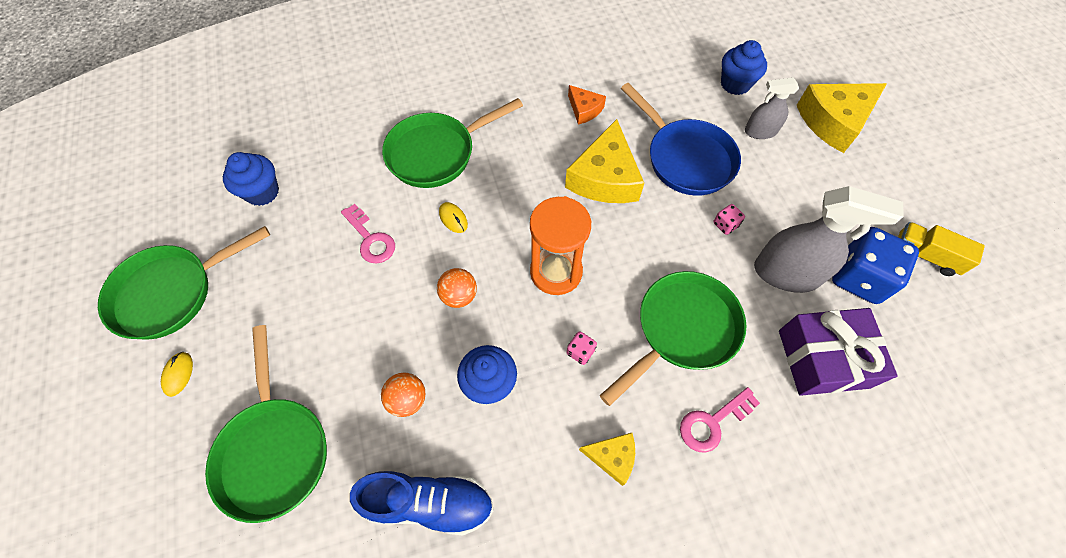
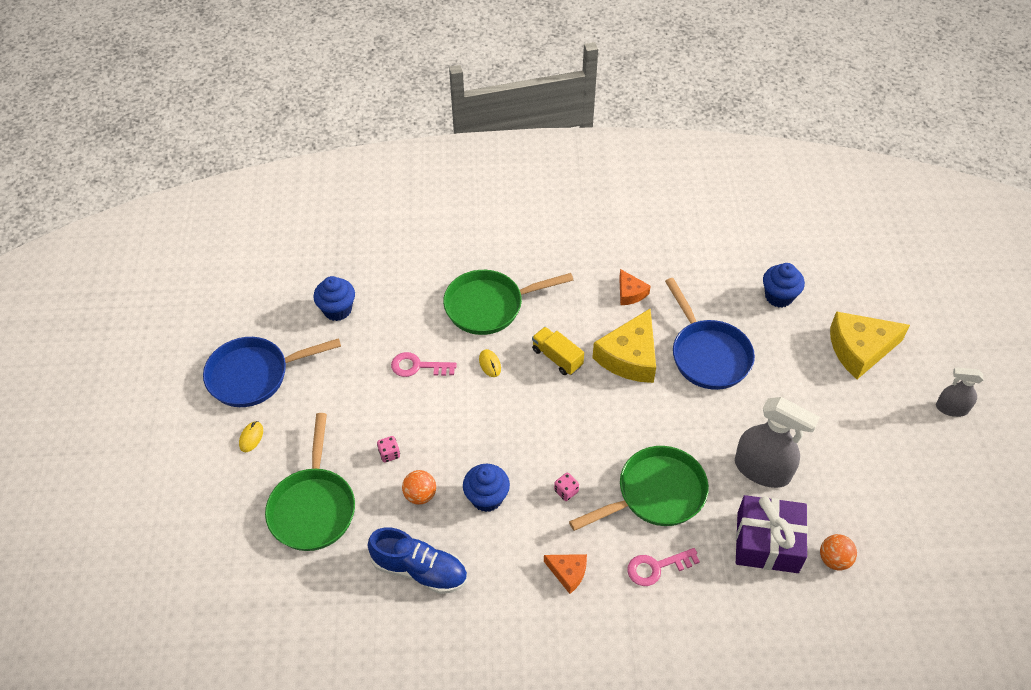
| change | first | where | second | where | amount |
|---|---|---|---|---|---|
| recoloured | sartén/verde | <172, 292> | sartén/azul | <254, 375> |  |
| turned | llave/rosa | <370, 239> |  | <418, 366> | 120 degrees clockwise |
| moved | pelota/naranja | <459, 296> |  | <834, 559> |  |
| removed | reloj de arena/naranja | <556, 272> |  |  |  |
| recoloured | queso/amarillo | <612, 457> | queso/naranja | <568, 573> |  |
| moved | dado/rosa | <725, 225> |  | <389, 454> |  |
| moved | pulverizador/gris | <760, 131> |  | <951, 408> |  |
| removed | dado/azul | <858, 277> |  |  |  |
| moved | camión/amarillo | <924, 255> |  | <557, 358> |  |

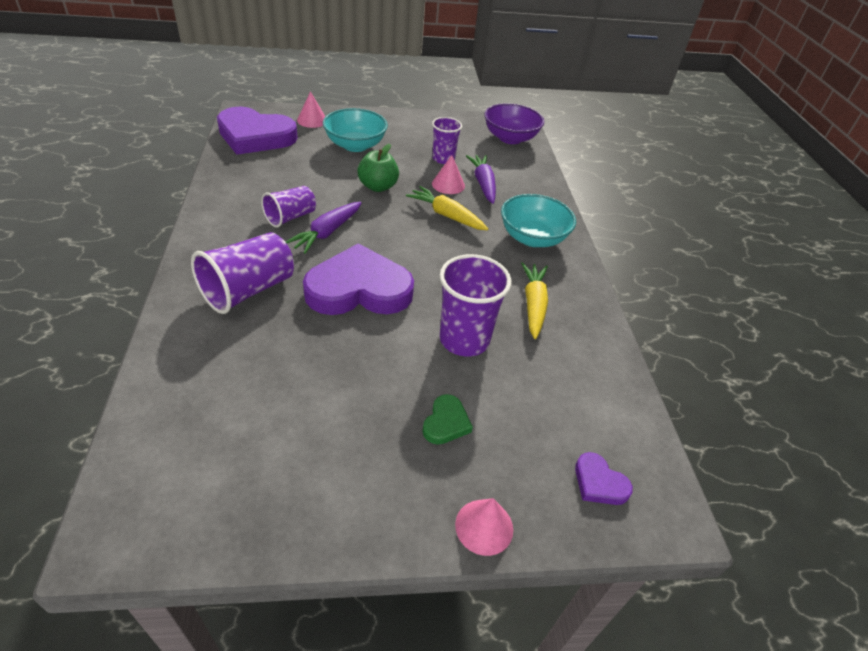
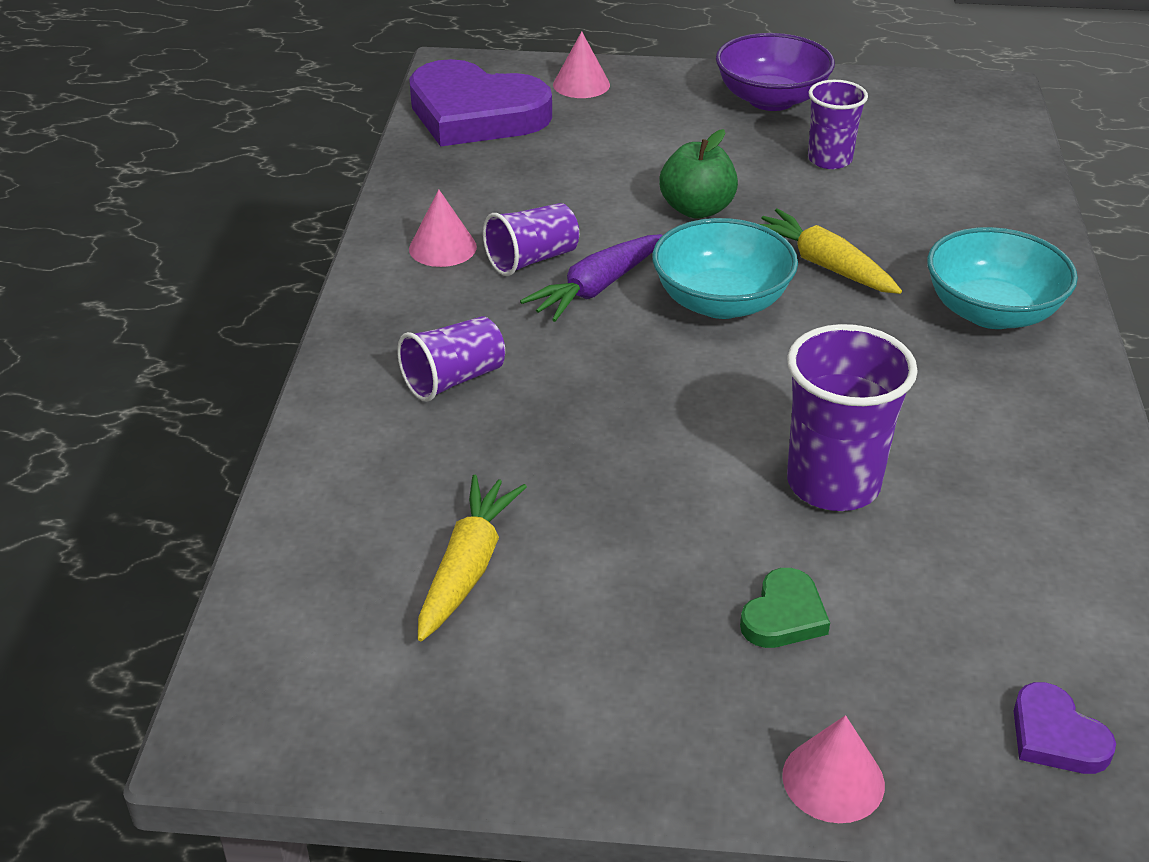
| change | first | where | second | where | amount |
|---|---|---|---|---|---|
| resized | vaso/morado | <248, 290> |  | <454, 379> | x0.63 |
| removed | corazón/morado | <359, 289> |  |  |  |
| moved | cuenco/turquesa | <355, 145> |  | <721, 302> |  |
| moved | cono/rosa | <448, 184> |  | <442, 247> |  |
| removed | zanahoria/morado | <483, 184> |  |  |  |
| moved | cuenco/morado | <510, 138> |  | <771, 99> |  |
| moved | zanahoria/amarillo | <533, 305> |  | <468, 567> |  |

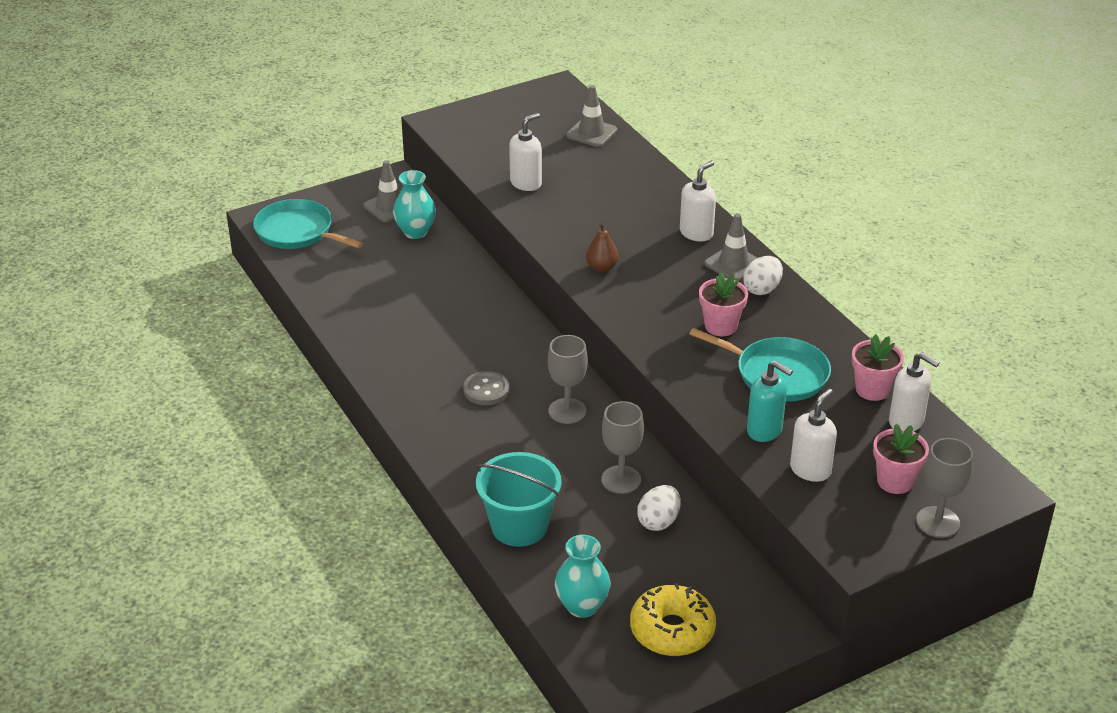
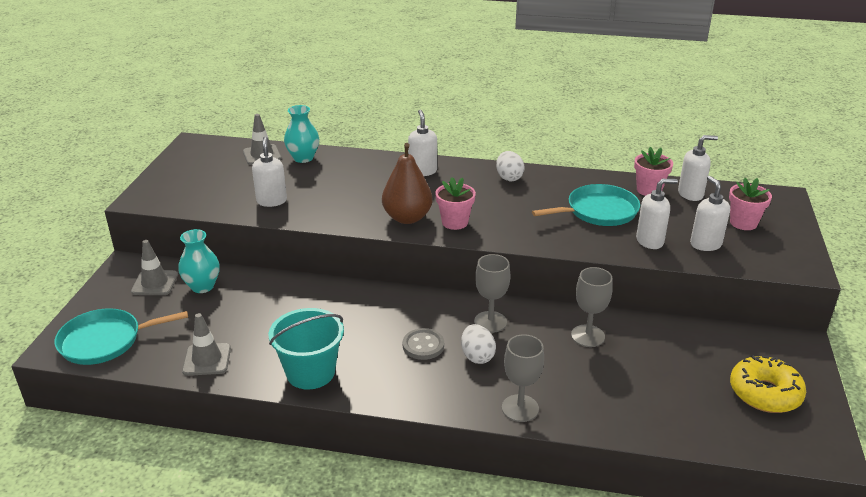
| change | first | where | second | where | amount |
|---|---|---|---|---|---|
| moved | balde/turquesa | <519, 526> |  | <310, 372> |  |
| moved | florero/turquesa | <582, 606> |  | <303, 158> |  |
| resized | pera/marrón | <601, 268> |  | <407, 218> | x1.83 |
| moved | huevo/blanco | <658, 521> |  | <477, 356> |  |
| moved | maceta/rosa | <720, 326> |  | <455, 222> |  |
| moved | cono de tráfico/gris | <733, 264> |  | <207, 359> |  |
| recoloured | dispensador de jabón/turquesa | <765, 430> | dispensador de jabón/blanco | <650, 241> |  |
| moved | copa/gris | <937, 522> |  | <520, 408> |  |

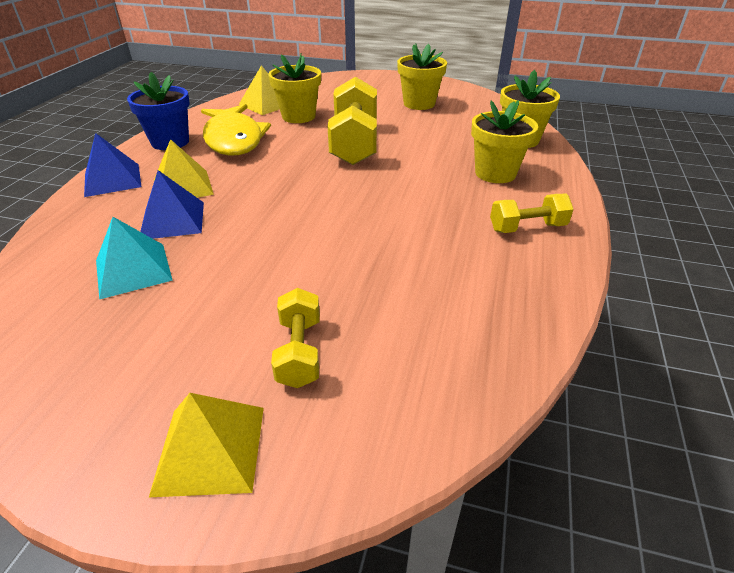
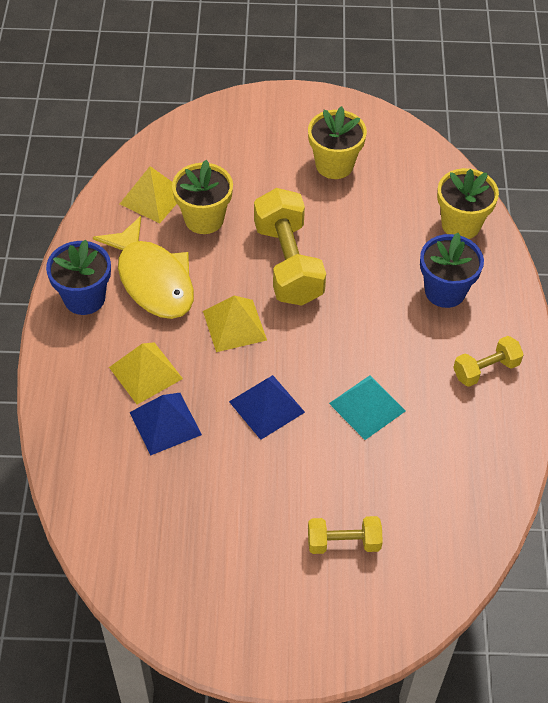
| change | first | where | second | where | amount |
|---|---|---|---|---|---|
| moved | pirámide/azul | <112, 180> |  | <267, 406> |  |
| moved | pirámide/turquesa | <133, 270> |  | <367, 407> |  |
| moved | pirámide/amarillo | <210, 449> |  | <234, 325> |  |
| turned | mancuerna/amarillo | <299, 352> |  | <343, 542> | 75 degrees counterclockwise |
| recoloured | maceta/amarillo | <495, 173> | maceta/azul | <445, 291> |  |

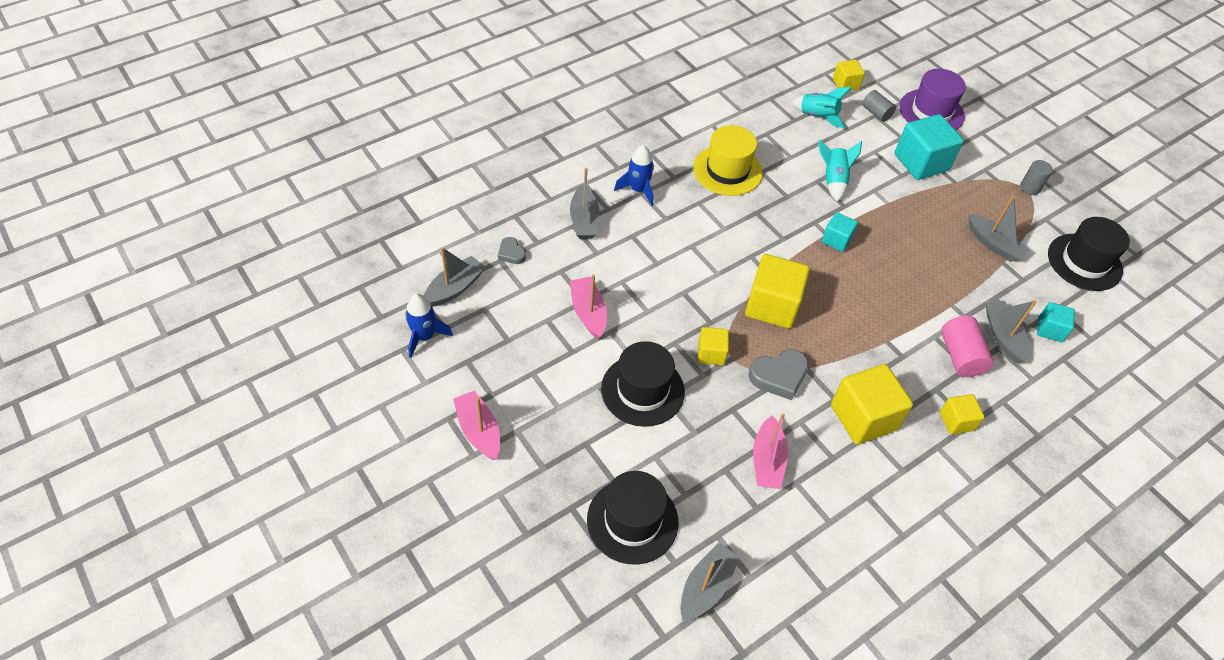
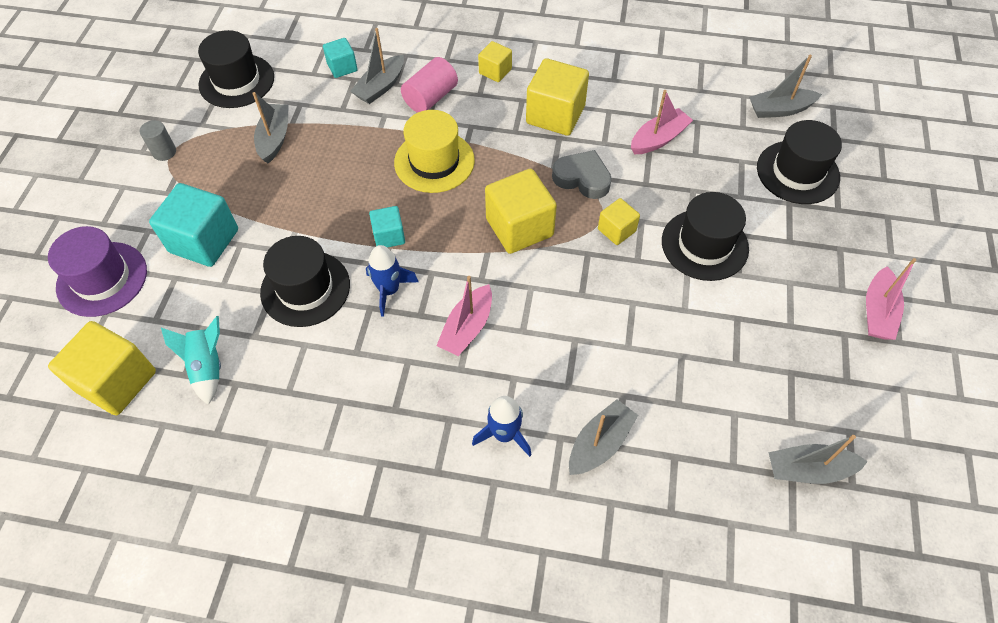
| change | first | where | second | where | amount |
|---|---|---|---|---|---|
| moved | cohete/azul | <424, 337> |  | <389, 290> |  |
| removed | corazón/gris | <511, 253> |  |  |  |
| moved | barco/rosa | <588, 312> |  | <467, 328> |  |
| moved | sombrero/amarillo | <727, 170> |  | <434, 161> |  |
| replaced | cohete/turquesa | <833, 180> | sombrero/negro | <305, 288> |  |
| resized | cubo/amarillo | <845, 84> |  | <117, 381> | x1.84 |
| removed | cilindro/gris | <876, 113> |  |  |  |

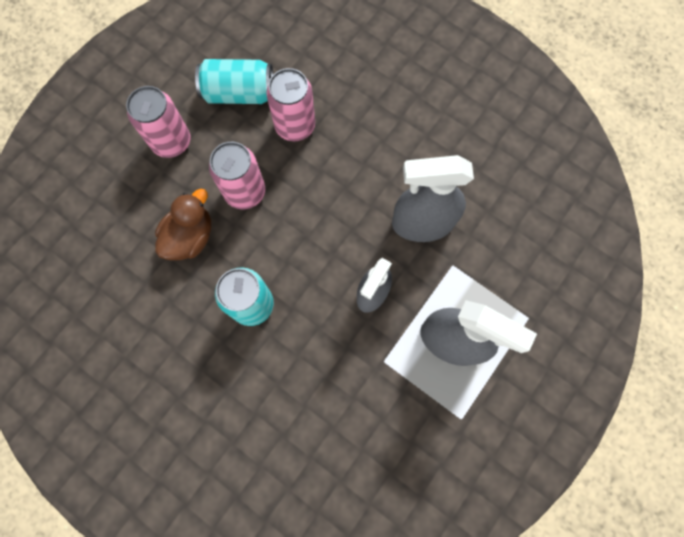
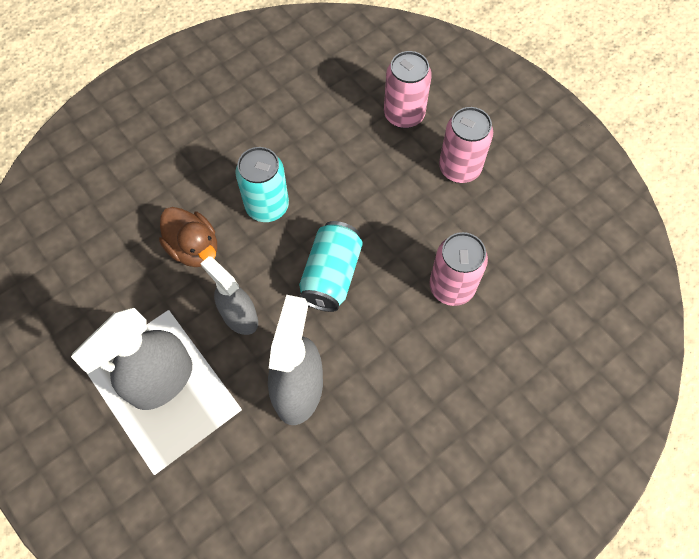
| change | first | where | second | where | amount |
|---|---|---|---|---|---|
| moved | pato/marrón | <190, 237> |  | <194, 248> |  |
| moved | lata/turquesa | <239, 93> |  | <331, 275> |  |
| moved | lata/rosa | <245, 192> |  | <404, 115> |  |

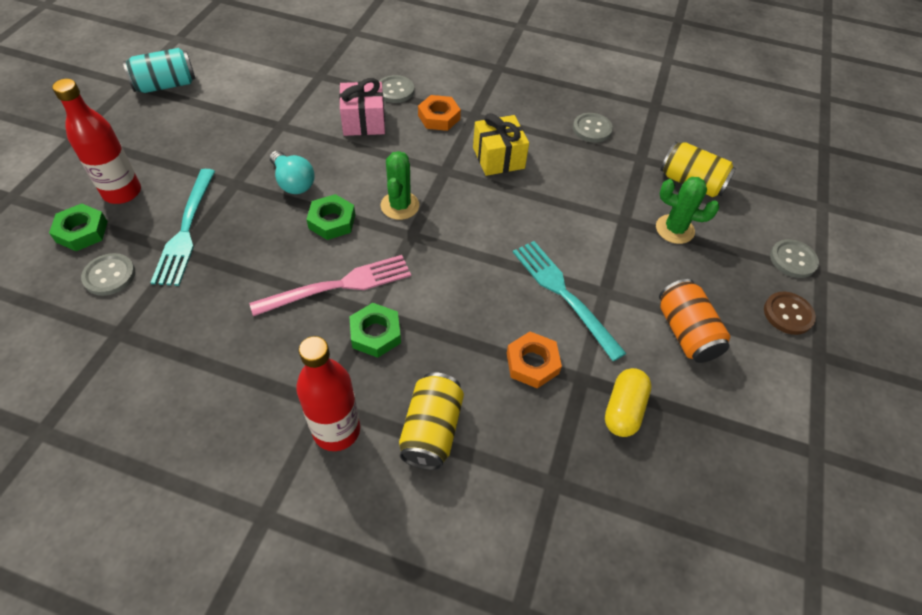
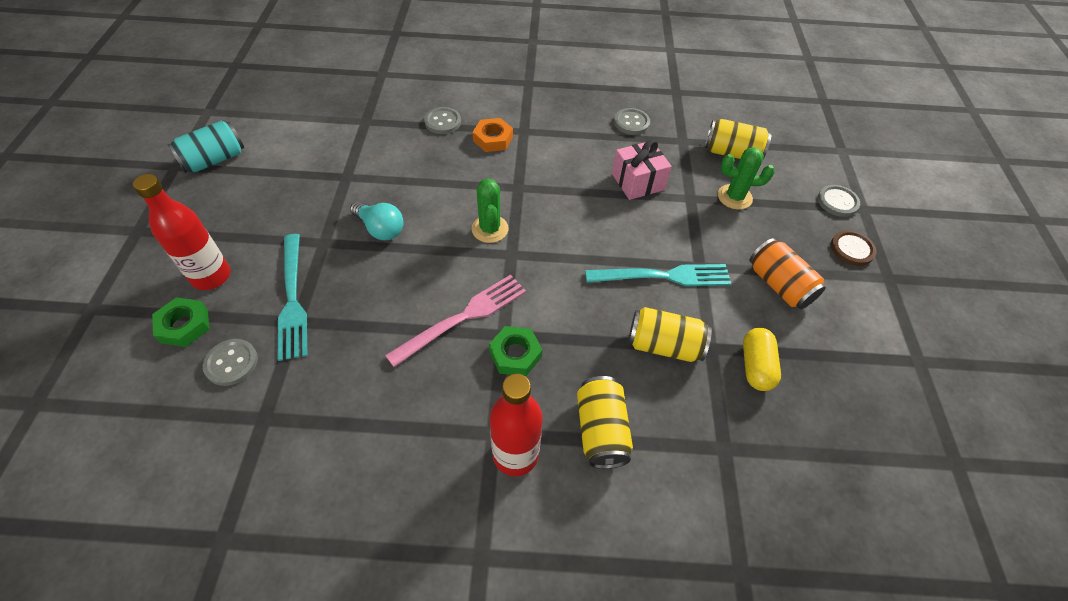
| change | first | where | second | where | amount |
|---|---|---|---|---|---|
| removed | tuerca/verde | <332, 221> |  |  |  |
| moved | regalo/rosa | <363, 122> |  | <638, 182> |  |
| removed | regalo/amarillo | <498, 158> |  |  |  |
| replaced | tuerca/naranja | <532, 363> | lata/amarillo | <664, 345> |  |
| turned | tenedor/turquesa | <562, 293> |  | <665, 276> | 135 degrees clockwise |

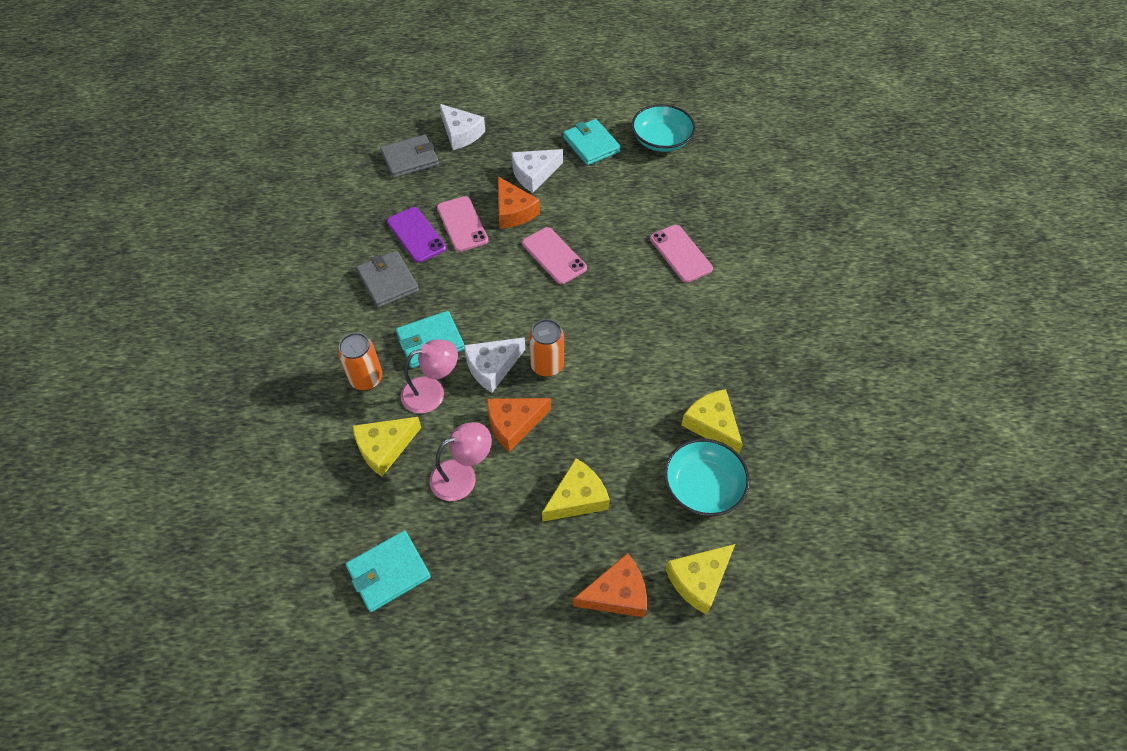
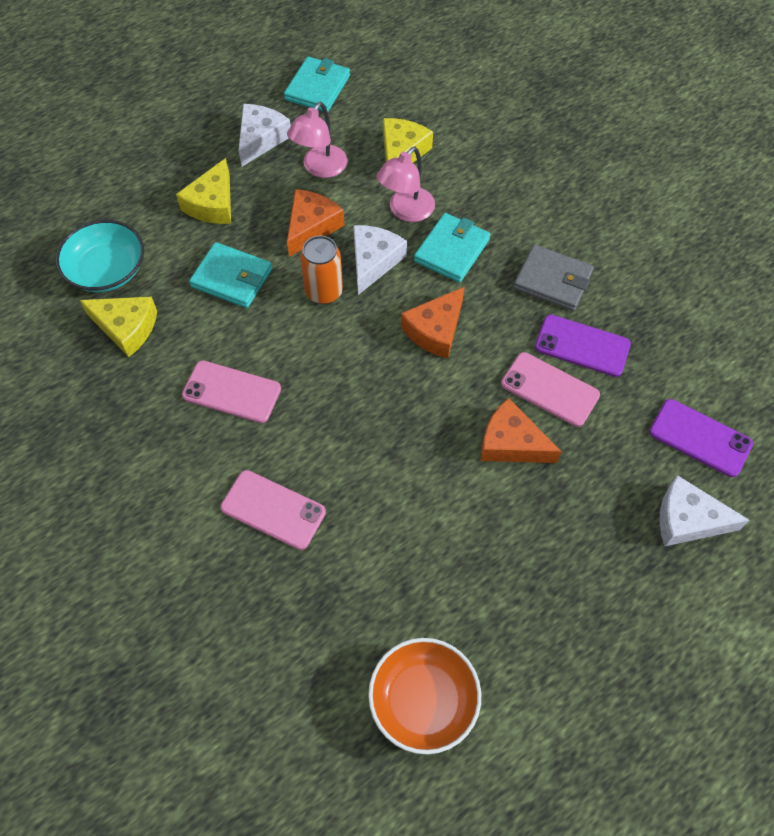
| change | first | where | second | where | amount |
|---|---|---|---|---|---|
| removed | lata/naranja | <366, 379> |  |  |  |
| replaced | cartera/gris | <410, 159> | móvil/morado | <700, 438> |  |
| moved | queso/blanco | <534, 174> |  | <261, 139> |  |
| moved | móvil/rosa | <554, 256> |  | <232, 392> |  |
| moved | cartera/turquesa | <591, 145> |  | <232, 278> |  |
| moved | queso/naranja | <617, 593> |  | <435, 330> |  |
| recoloured | cuenco/turquesa | <661, 140> | cuenco/naranja | <423, 700> |  |
| removed | queso/amarillo | <699, 580> |  |  |  |

